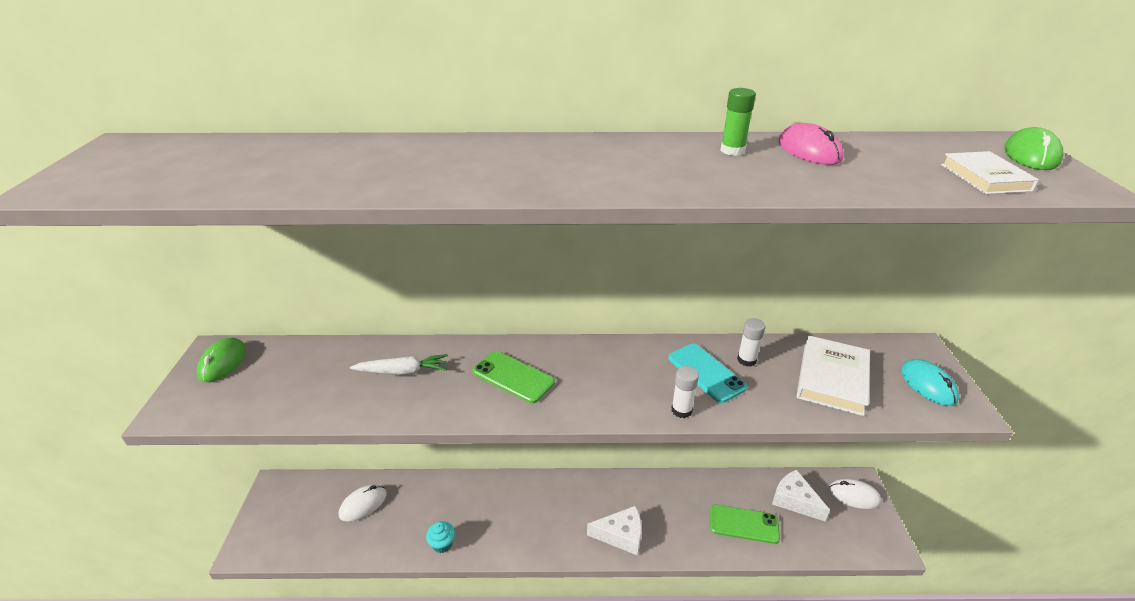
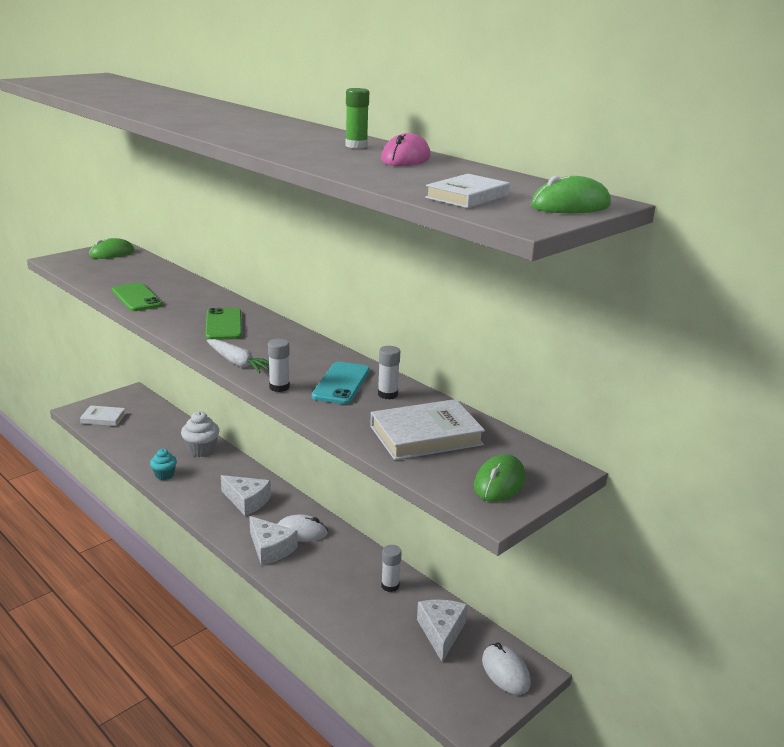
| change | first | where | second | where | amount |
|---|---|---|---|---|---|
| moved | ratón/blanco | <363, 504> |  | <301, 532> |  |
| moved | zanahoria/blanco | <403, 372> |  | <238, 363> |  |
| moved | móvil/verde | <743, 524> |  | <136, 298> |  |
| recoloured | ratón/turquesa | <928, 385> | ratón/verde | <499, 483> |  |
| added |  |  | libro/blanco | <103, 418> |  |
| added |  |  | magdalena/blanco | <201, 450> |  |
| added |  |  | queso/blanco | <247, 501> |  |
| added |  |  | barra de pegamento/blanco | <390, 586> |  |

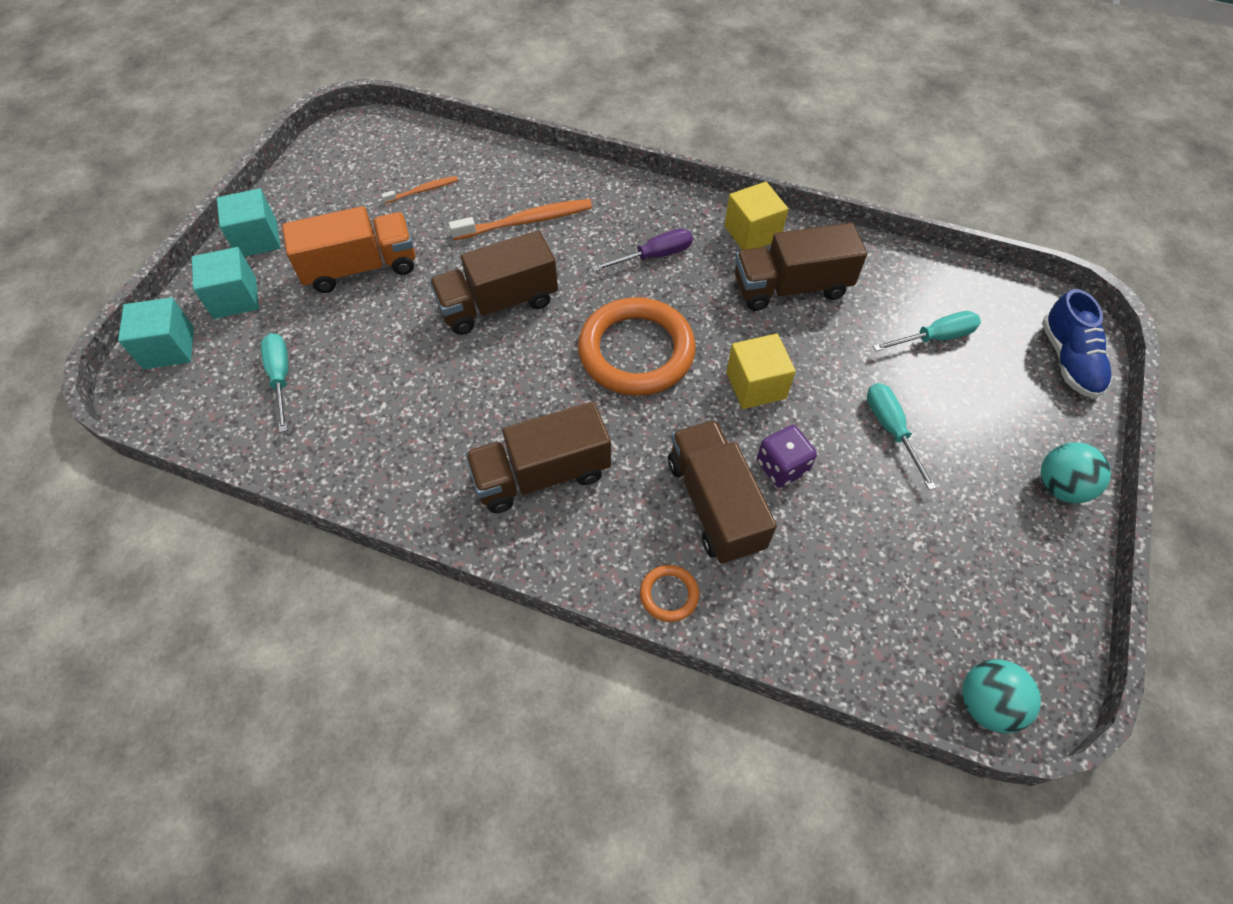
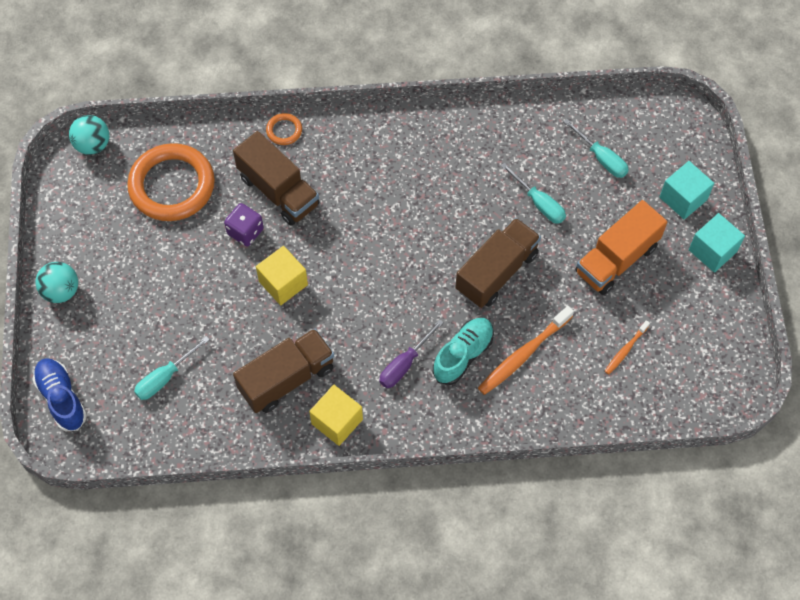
| change | first | where | second | where | amount |
|---|---|---|---|---|---|
| removed | cubo/turquesa | <169, 348> |  |  |  |
| removed | camión/marrón | <542, 474> |  |  |  |
| moved | anillo/naranja | <636, 351> |  | <172, 185> |  |
| moved | destornillador/turquesa | <891, 429> |  | <539, 203> |  |
| added |  |  | zapato/turquesa | <463, 355> |  |

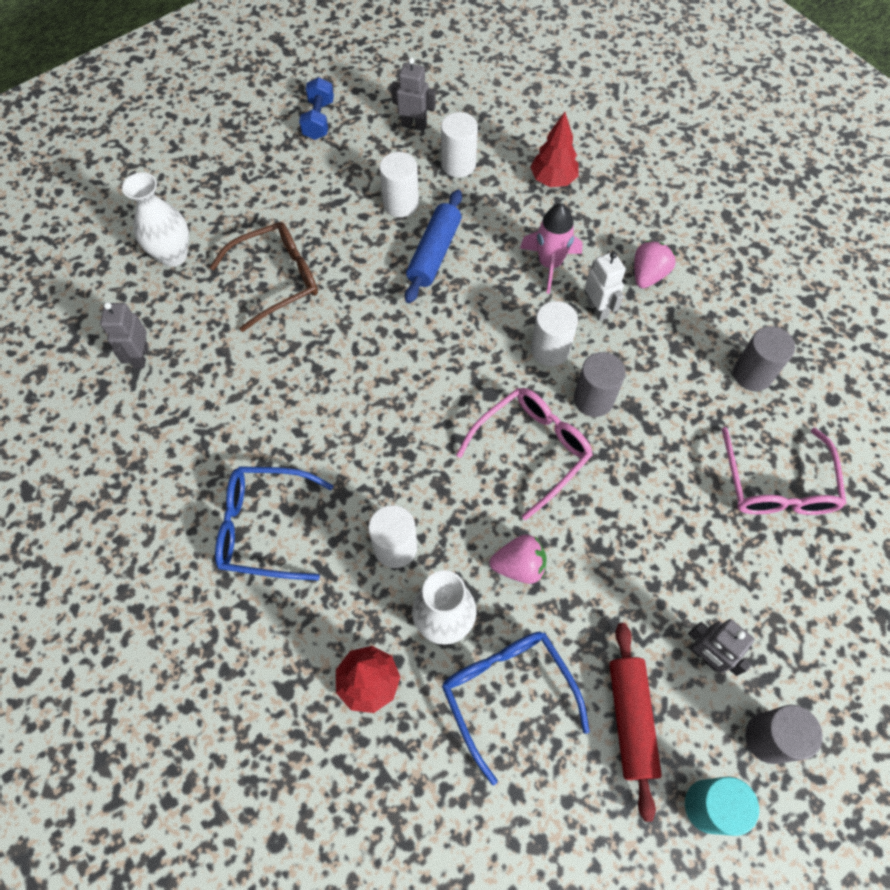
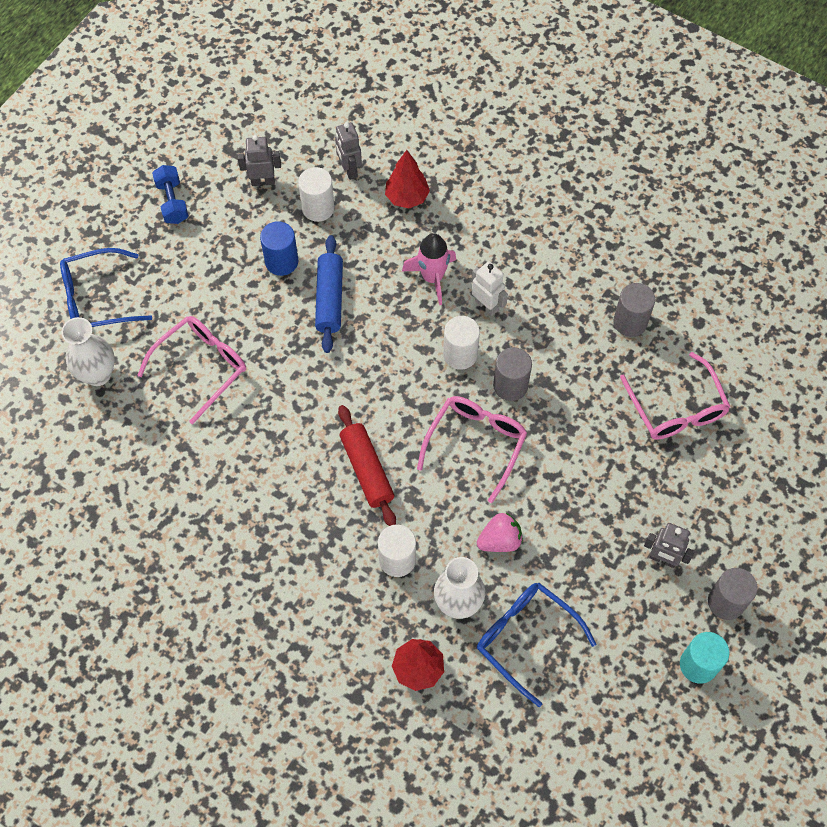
| change | first | where | second | where | amount |
|---|---|---|---|---|---|
| moved | robot/gris | <140, 356> |  | <349, 169> |  |
| recoloured | gafas/marrón | <276, 279> | gafas/rosa | <201, 367> |  |
| moved | gafas/azul | <264, 527> |  | <97, 298> |  |
| recoloured | cilindro/blanco | <401, 203> | cilindro/azul | <281, 261> |  |
| moved | rodillo/rojo | <631, 719> |  | <367, 470> |  |
| removed | fresa/rosa | <648, 275> |  |  |  |

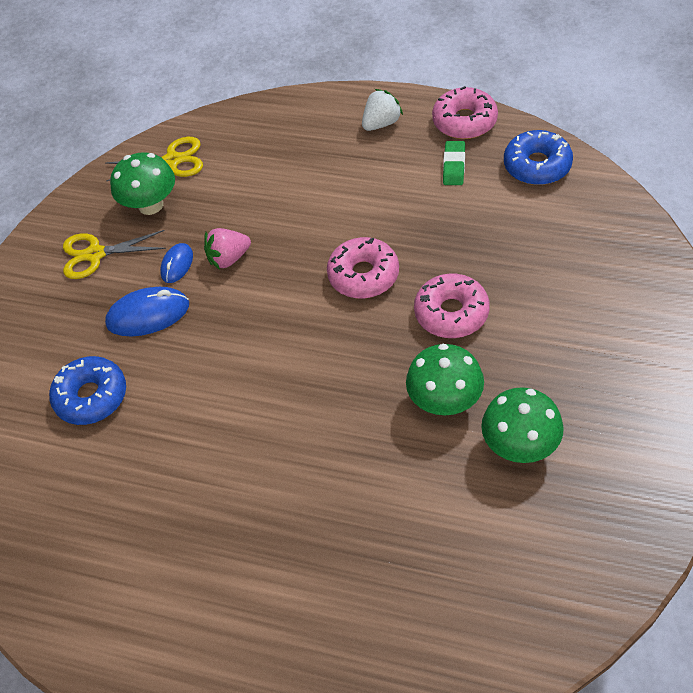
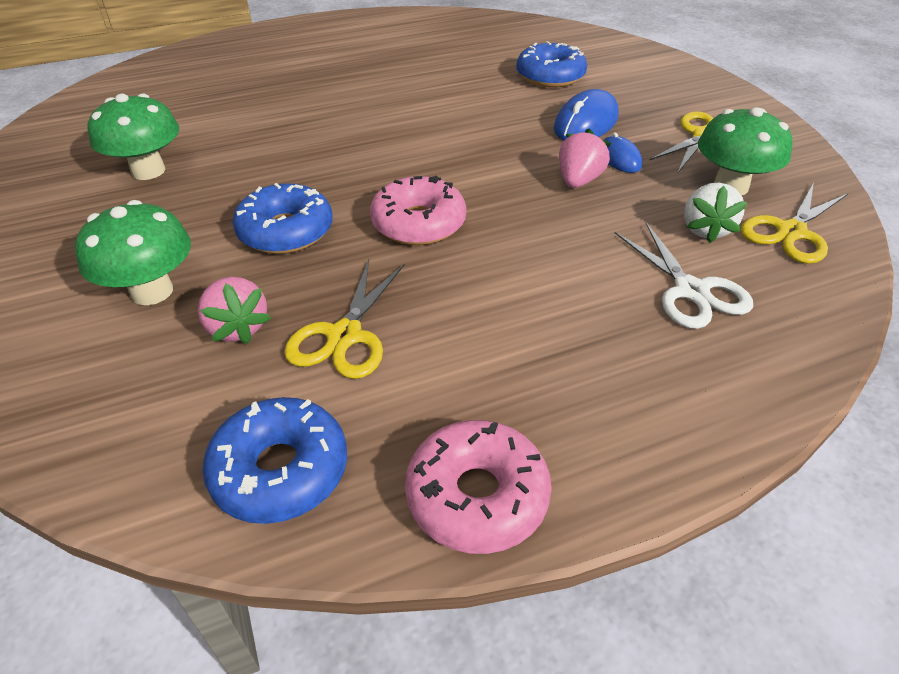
| change | first | where | second | where | amount |
|---|---|---|---|---|---|
| moved | fresa/blanco | <381, 123> |  | <705, 229> |  |
| moved | seta/verde | <445, 401> |  | <152, 291> |  |
| recoloured | rosquilla/rosa | <451, 313> | rosquilla/azul | <286, 231> |  |
| removed | goma de borrar/verde | <454, 166> |  |  |  |
| added |  |  | fresa/rosa | <237, 328> |  |
| added |  |  | tijeras/amarillo | <344, 336> |  |
| added |  |  | tijeras/blanco | <691, 291> |  |

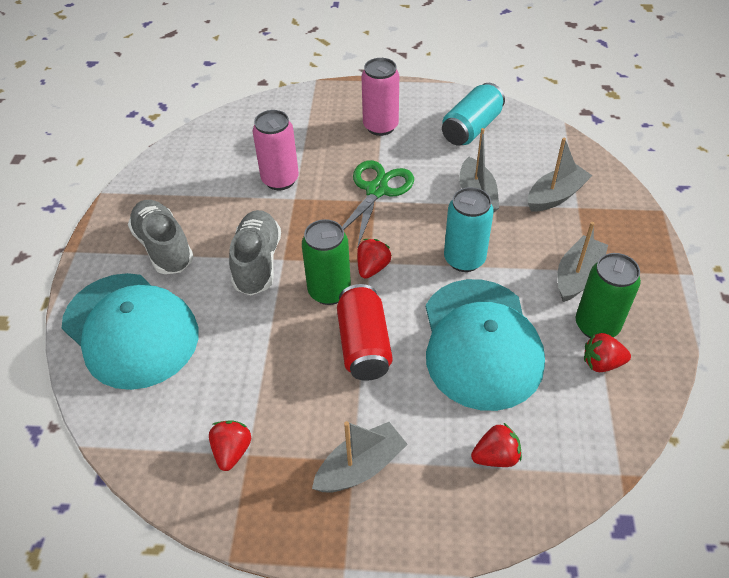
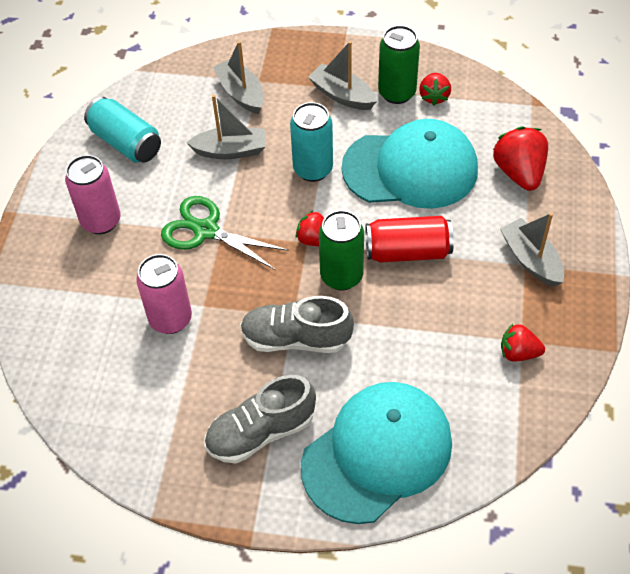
| change | first | where | second | where | amount |
|---|---|---|---|---|---|
| resized | fresa/rojo | <496, 456> |  | <519, 173> | x1.63 |

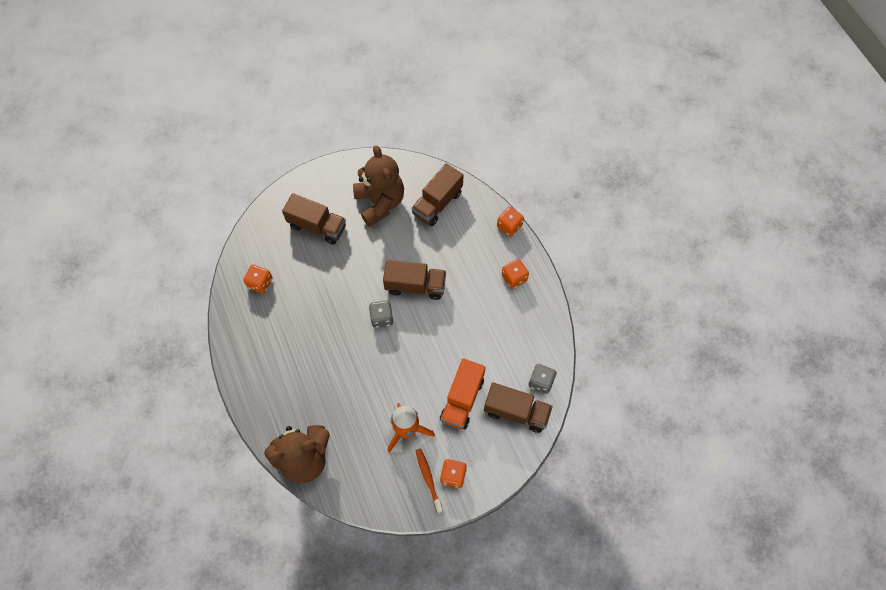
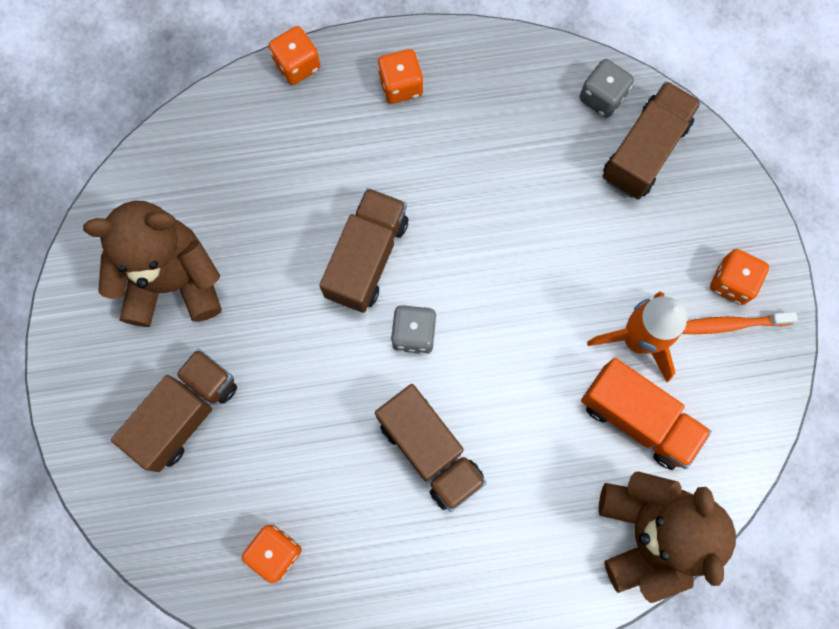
| change | first | where | second | where | amount |
|---|---|---|---|---|---|
| moved | camión/marrón | <437, 203> |  | <430, 451> |  |
| moved | camión/naranja | <462, 399> |  | <638, 418> |  |

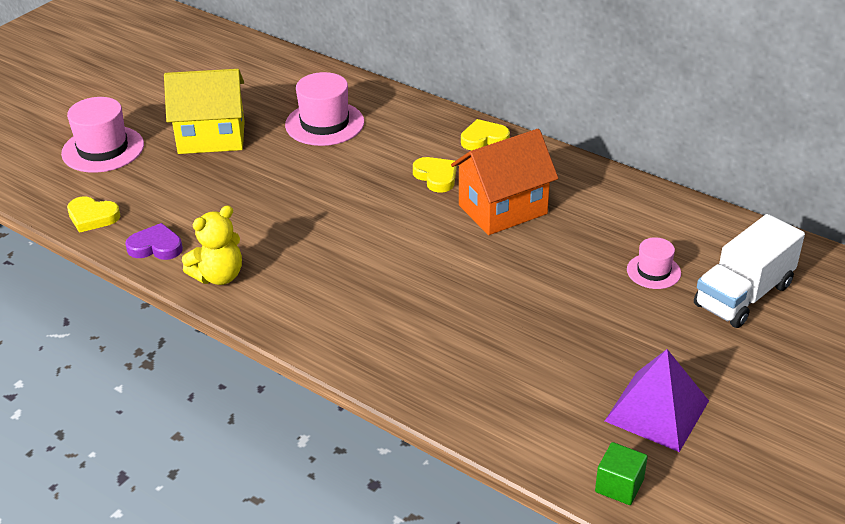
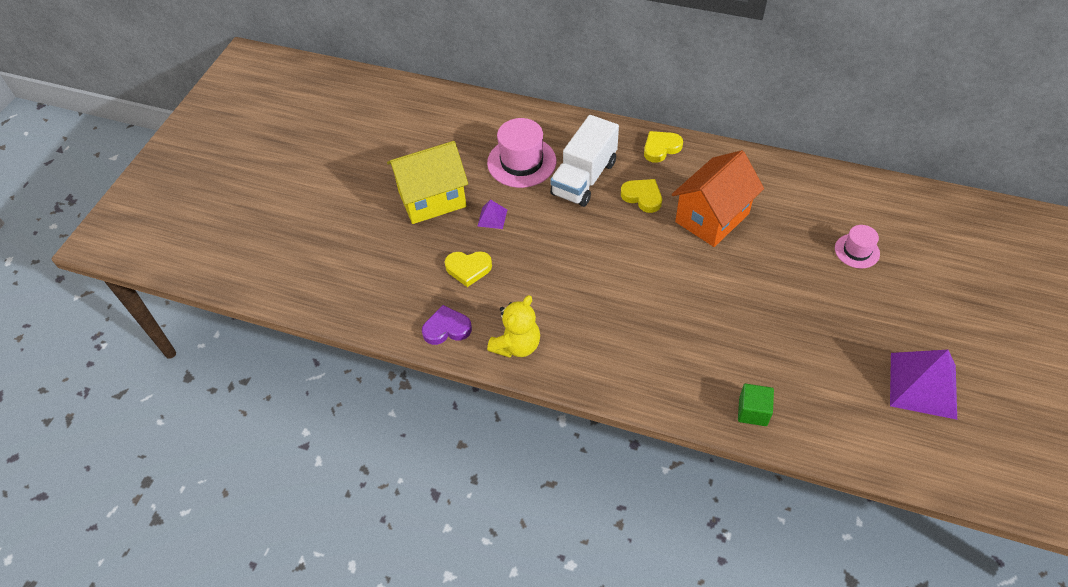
| change | first | where | second | where | amount |
|---|---|---|---|---|---|
| removed | sombrero/rosa | <103, 149> |  |  |  |
| moved | corazón/amarillo | <92, 217> |  | <468, 269> |  |
| moved | cubo/verde | <619, 486> |  | <753, 411> |  |
| moved | camión/blanco | <743, 295> |  | <584, 178> |  |
| added |  |  | pirámide/morado | <492, 218> |  |

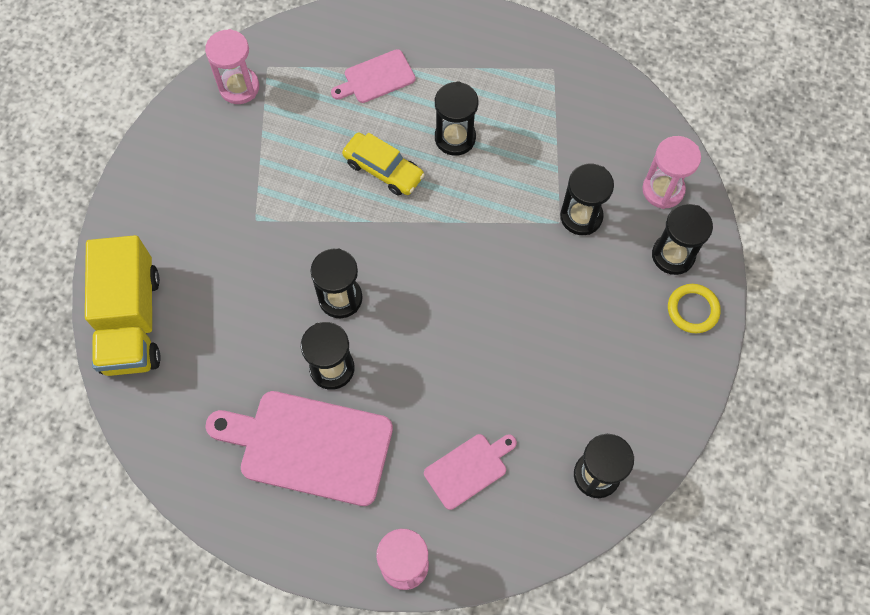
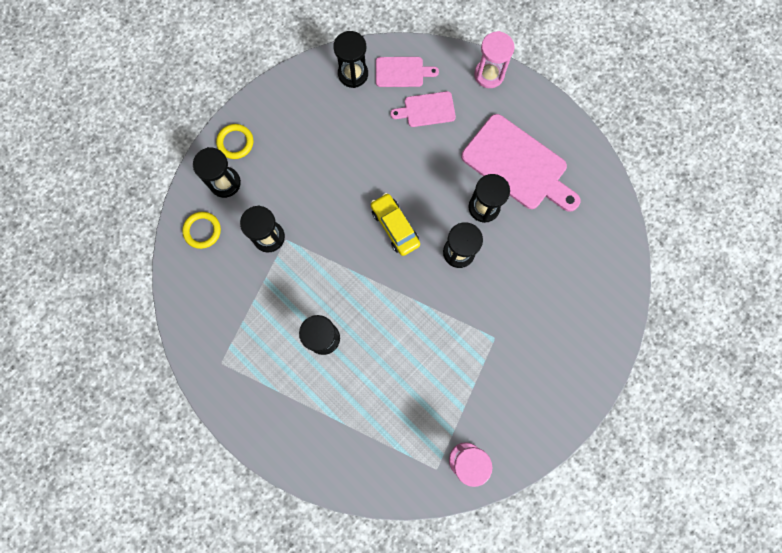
| change | first | where | second | where | amount |
|---|---|---|---|---|---|
| removed | camión/amarillo | <131, 321> |  |  |  |
| moved | tabla de cortar/rosa | <376, 78> |  | <402, 72> |  |
| moved | coche/amarillo | <383, 169> |  | <395, 227> |  |
| replaced | reloj de arena/rosa | <663, 190> | anillo/amarillo | <202, 231> |  |

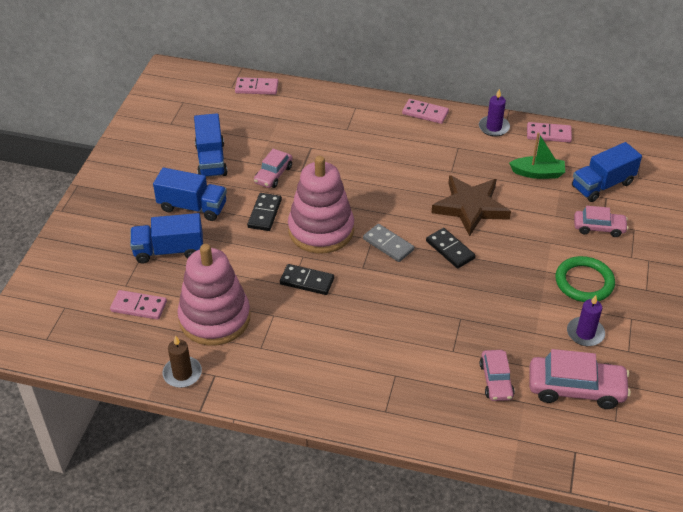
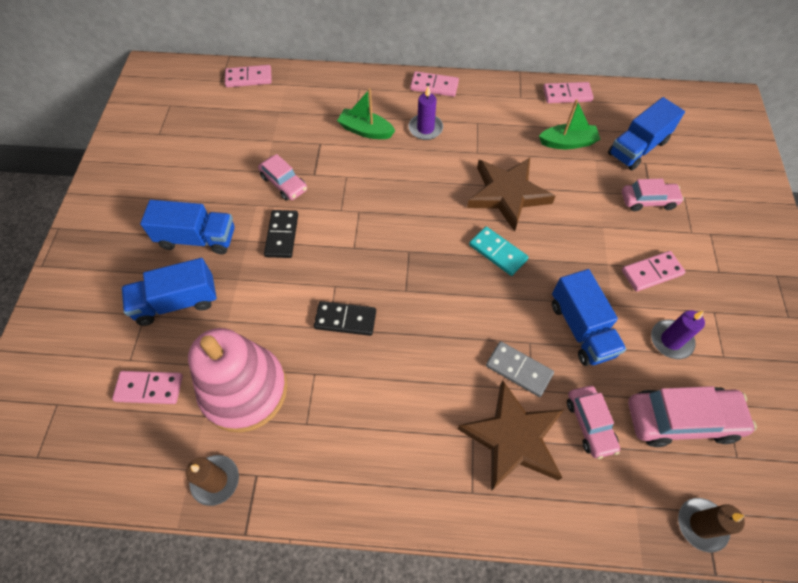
| change | first | where | second | where | amount |
|---|---|---|---|---|---|
| moved | camión/azul | <211, 160> |  | <581, 328> |  |
| turned | coche/rosa | <273, 175> |  | <284, 183> | 60 degrees counterclockwise |
| removed | juguete apilable/rosa | <321, 230> |  |  |  |
| moved | ficha de dominó/gris | <388, 244> |  | <518, 370> |  |
| recoloured | ficha de dominó/negro | <450, 250> | ficha de dominó/turquesa | <497, 252> |  |
| moved | vela/morado | <494, 127> |  | <425, 128> |  |
| replaced | anillo/verde | <584, 282> | ficha de dominó/rosa | <651, 272> |  |
| added |  |  | barco/verde | <365, 130> |  |
| added |  |  | estrella/marrón | <513, 438> |  |
| added |  |  | vela/marrón | <701, 525> |  |

